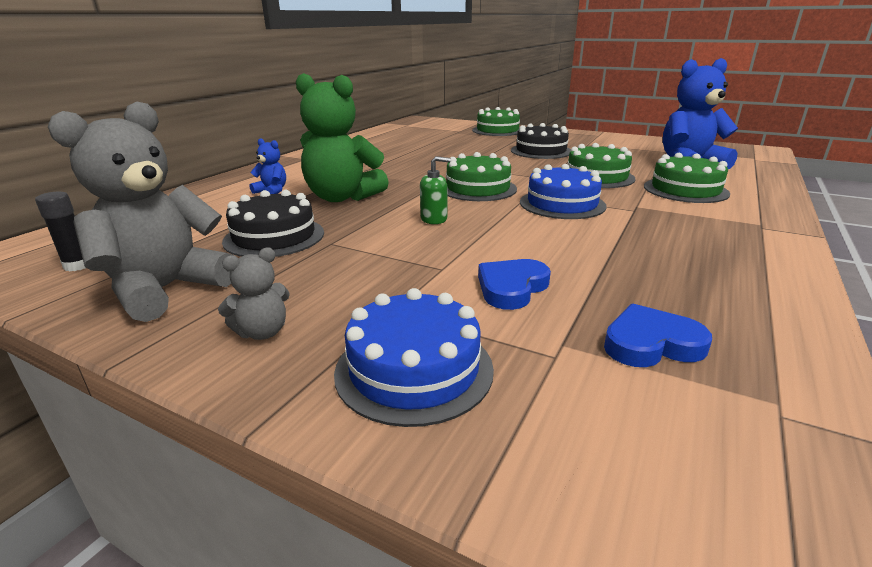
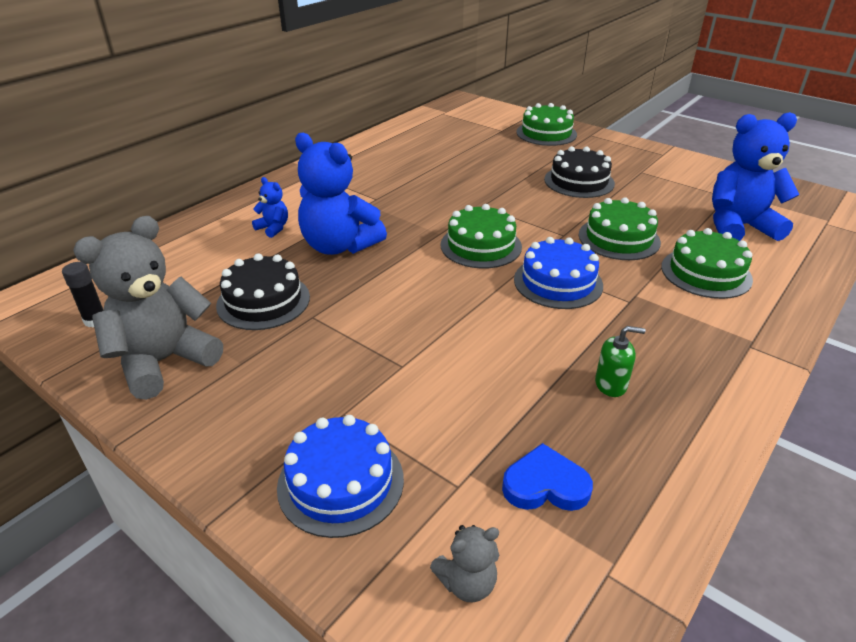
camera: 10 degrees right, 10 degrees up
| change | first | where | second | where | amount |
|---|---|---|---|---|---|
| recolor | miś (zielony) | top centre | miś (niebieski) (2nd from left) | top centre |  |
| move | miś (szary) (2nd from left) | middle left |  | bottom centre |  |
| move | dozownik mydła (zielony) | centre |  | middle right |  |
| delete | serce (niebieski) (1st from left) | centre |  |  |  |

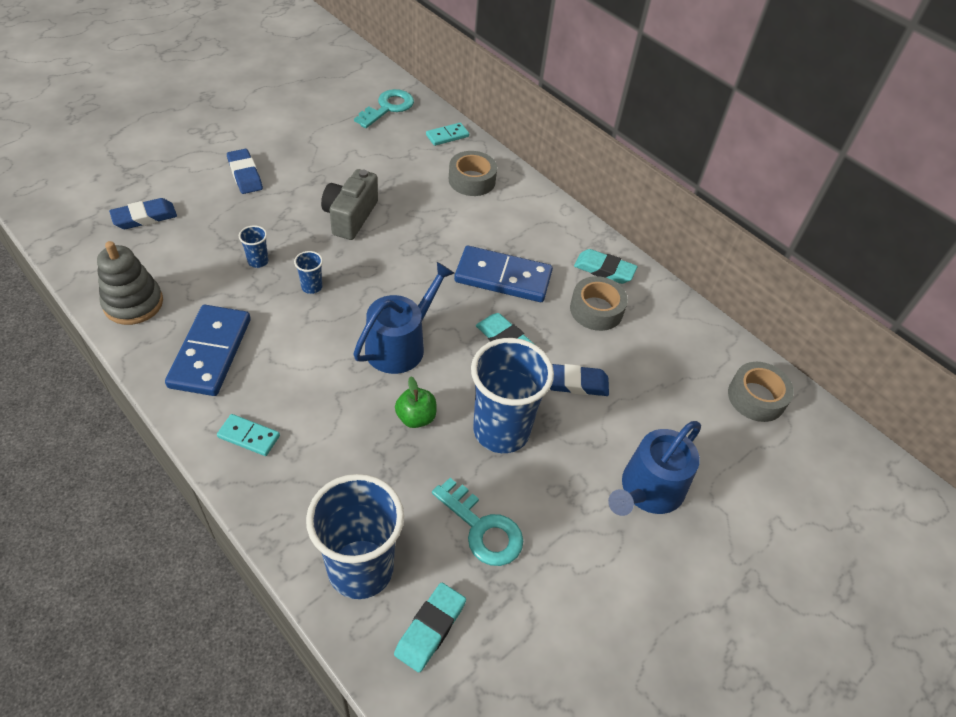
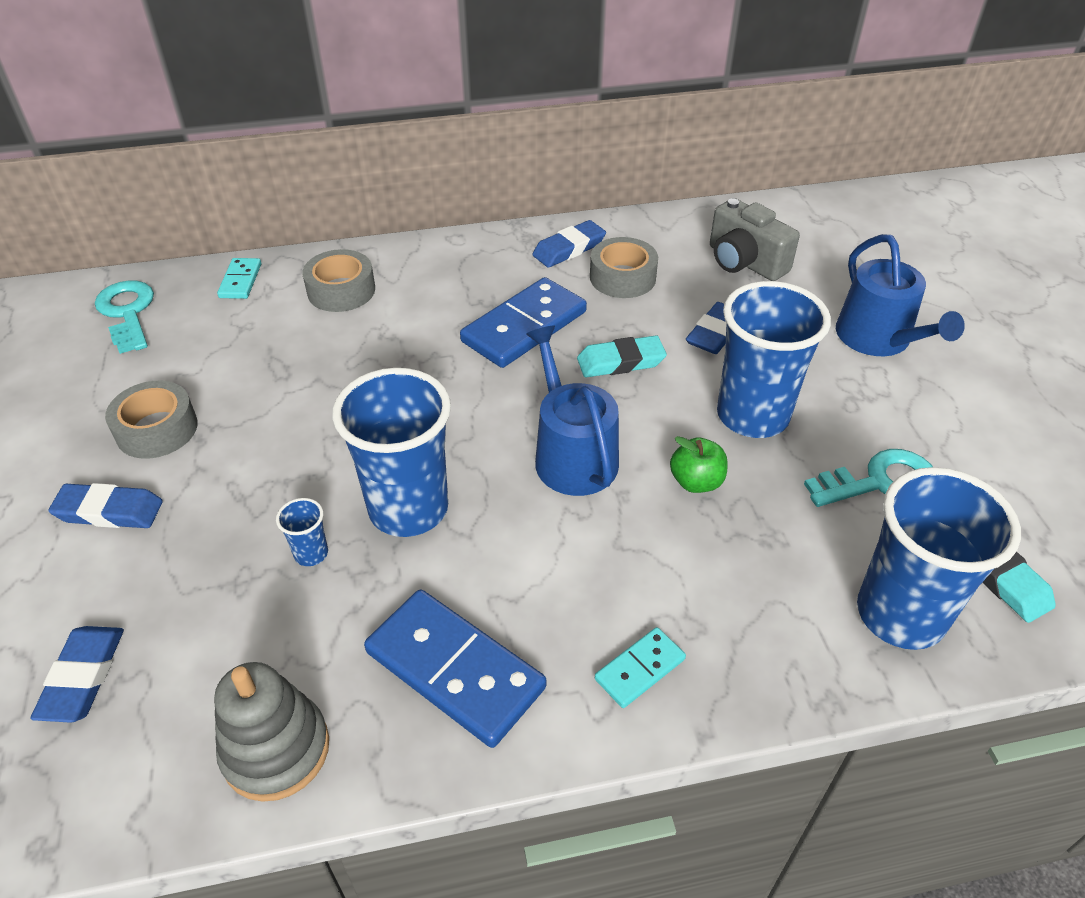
camera: 55 degrees left, 5 degrees down
| change | first | where | second | where | amount |
|---|---|---|---|---|---|
| move | taśma klejąca (szary) (3rd from left in the first image) | middle right | taśma klejąca (szary) (1st from left) | middle left |  |
| resize | szklanka (niebieski) (2nd from left) | middle left |  | centre | x2.44 |
| recolor | gumka do mazania (turkusowy) (3rd from left) | centre | gumka do mazania (niebieski) (3rd from left) | top centre |  |
| move | aparat fotograficzny (szary) | top centre |  | top right |  |

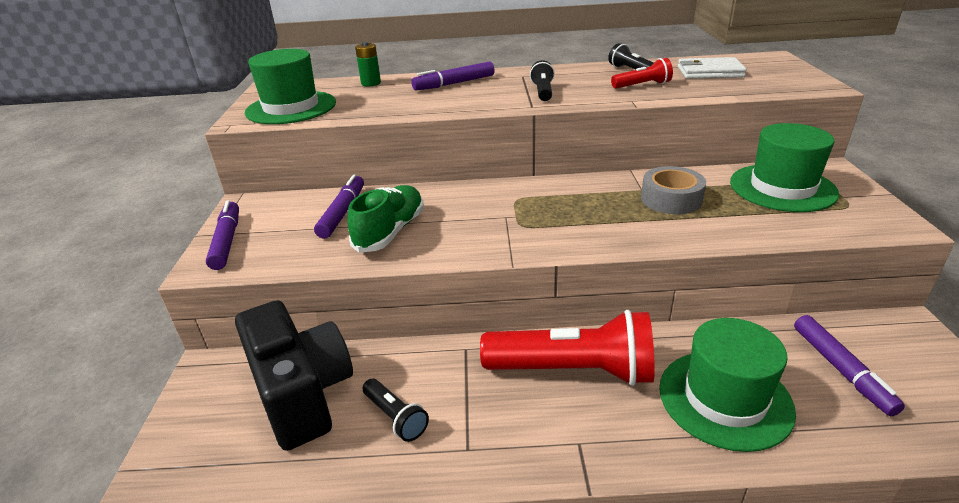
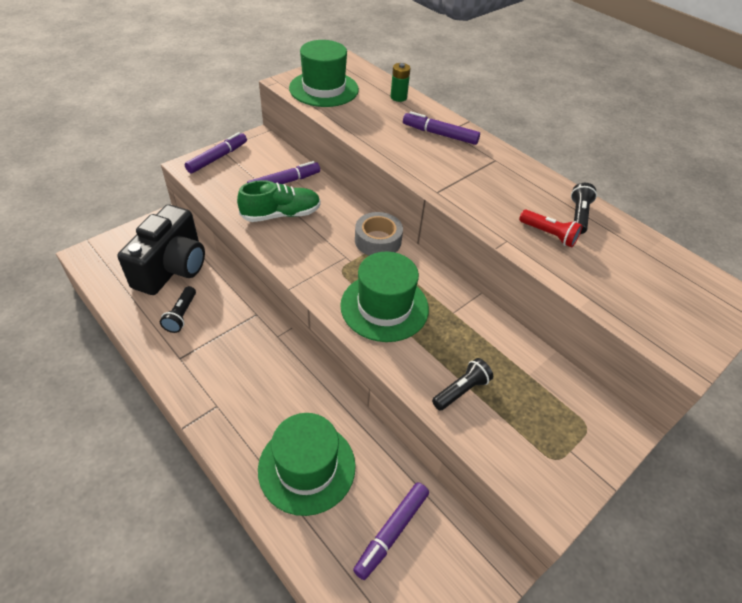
camera: 45 degrees right, 15 degrees up
| change | first | where | second | where | amount |
|---|---|---|---|---|---|
| move | kapelusz (zielony) (3rd from left) | top right |  | centre |  |
| move | taśma klejąca (szary) | middle right |  | centre |  |
| move | latarka (czarny) (2nd from left) | top centre |  | centre |  |
| delete | latarka (czerwony) (1st from left) | bottom centre |  |  |  |
| delete | portfel (biały) | top right |  |  |  |

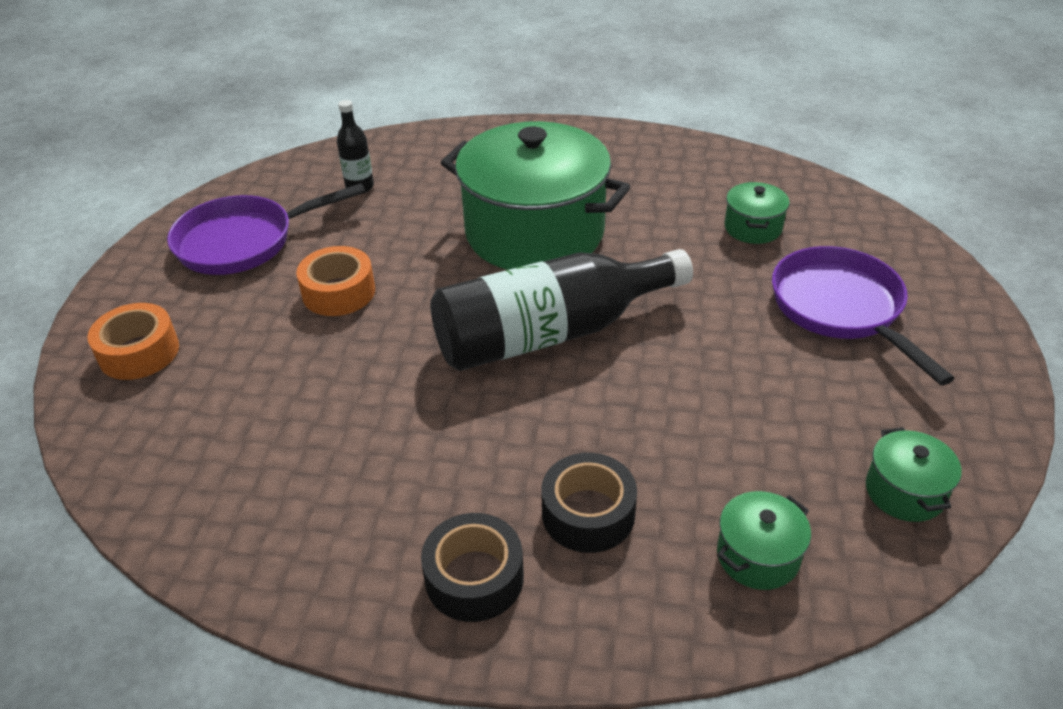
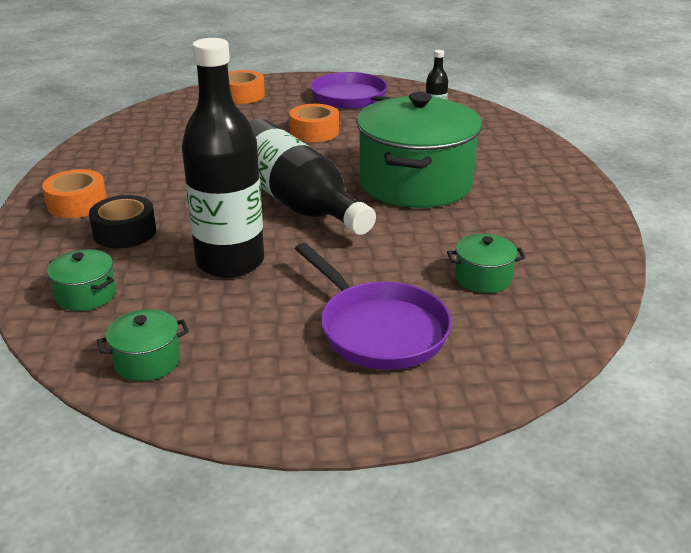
camera: 75 degrees right, 10 degrees down
| change | first | where | second | where | amount |
|---|---|---|---|---|---|
| recolor | taśma klejąca (czarny) (1st from left) | bottom centre | taśma klejąca (pomarańczowy) (1st from left) | middle left |  |
| insert |  |  | butelka (czarny) (1st from left) | top left |  |
| rotate | patelnia (fioletowy) (2nd from left) | middle right |  | centre | 90 degrees clockwise |

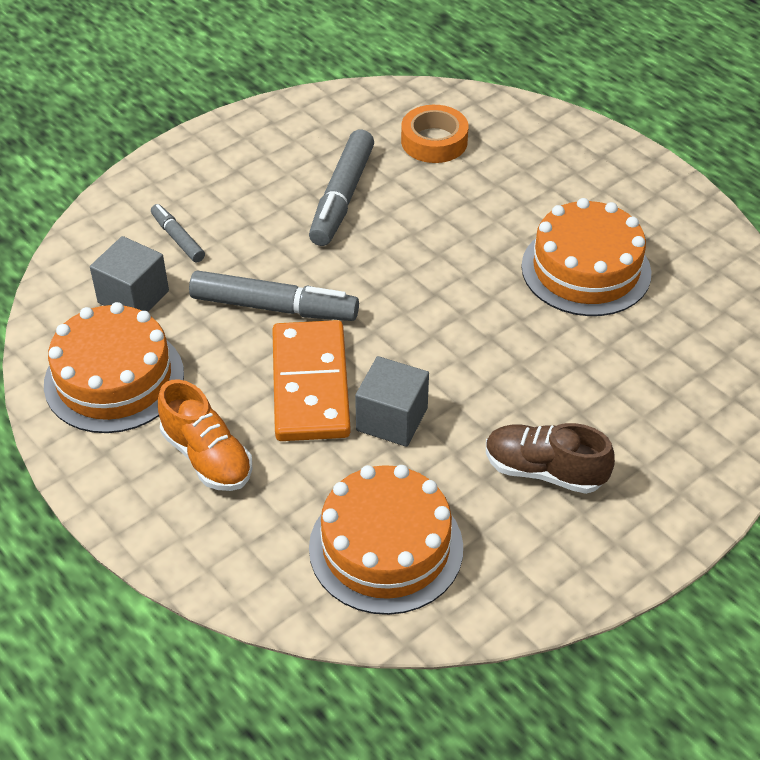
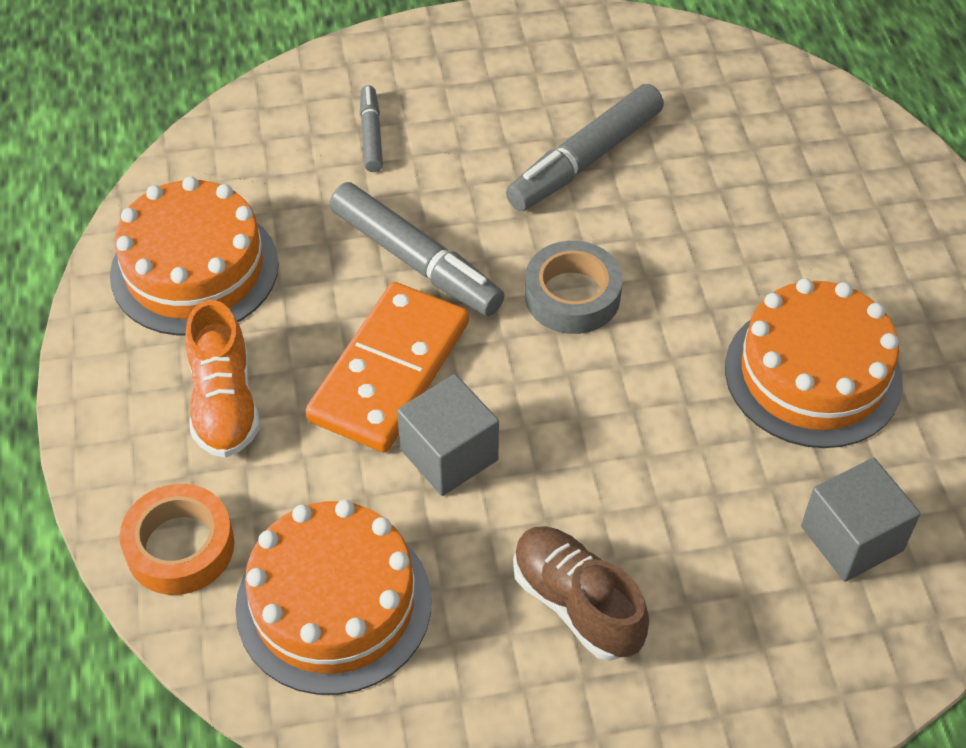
camera: 30 degrees right, 5 degrees up
| change | first | where | second | where | amount |
|---|---|---|---|---|---|
| move | taśma klejąca (pomarańczowy) | top centre |  | bottom left |  |
| insert |  |  | taśma klejąca (szary) | centre |  |
| move | sześcian (szary) (1st from left in the first image) | middle left | sześcian (szary) (2nd from left) | bottom right |  |

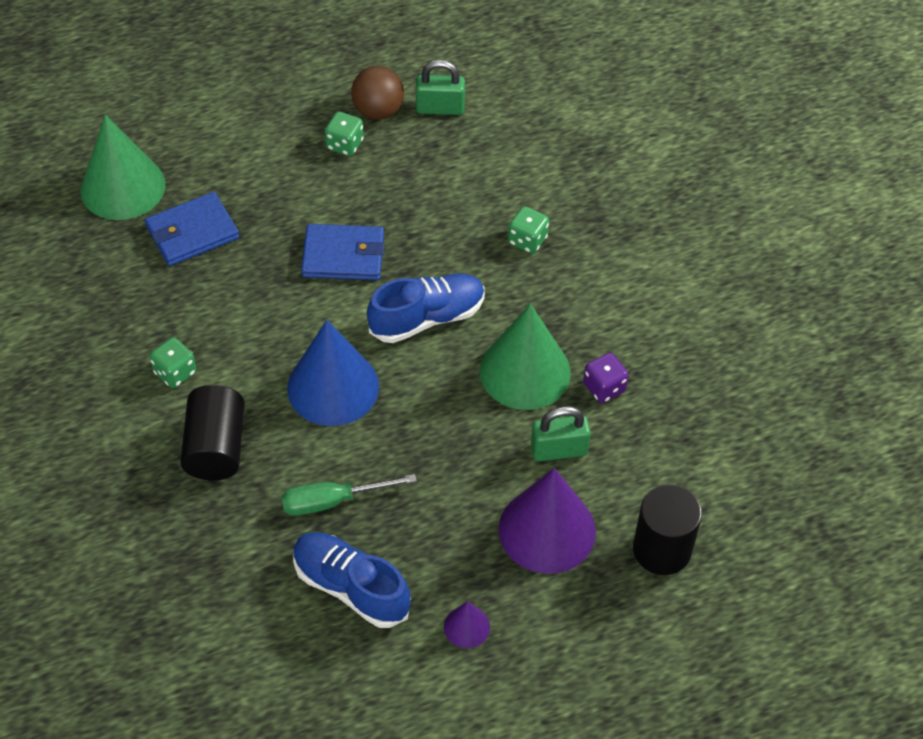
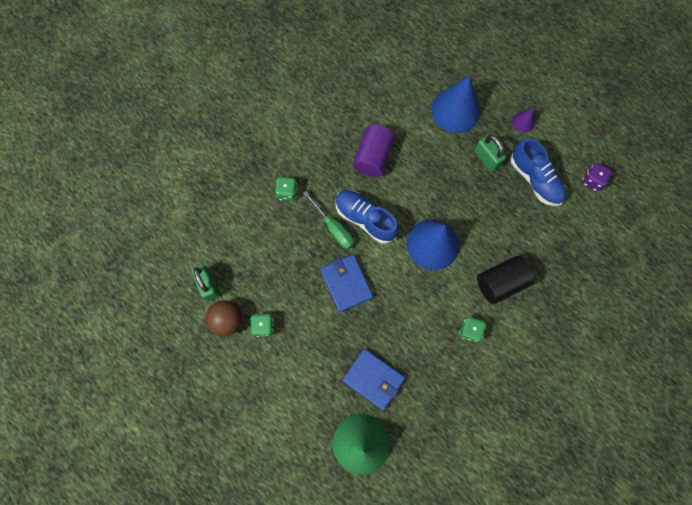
camera: 115 degrees left, 20 degrees up
| change | first | where | second | where | amount |
|---|---|---|---|---|---|
| move | śrubokręt (zielony) | bottom centre |  | centre |  |
| replace | stożek (zielony) (2nd from left) | centre | walec (fioletowy) | top centre |  |
| recolor | stożek (fioletowy) (2nd from left) | bottom centre | stożek (niebieski) (2nd from left) | top centre |  |
| move | kłódka (zielony) (2nd from left) | centre |  | top right |  |
| rotate | but (niebieski) (1st from left in the first image) | bottom centre | but (niebieski) (2nd from left) | middle right | 45 degrees counterclockwise |
| move | kostka do gry (fioletowy) | centre |  | middle right |  |
| delete | walec (czarny) (2nd from left) | bottom right |  |  |  |

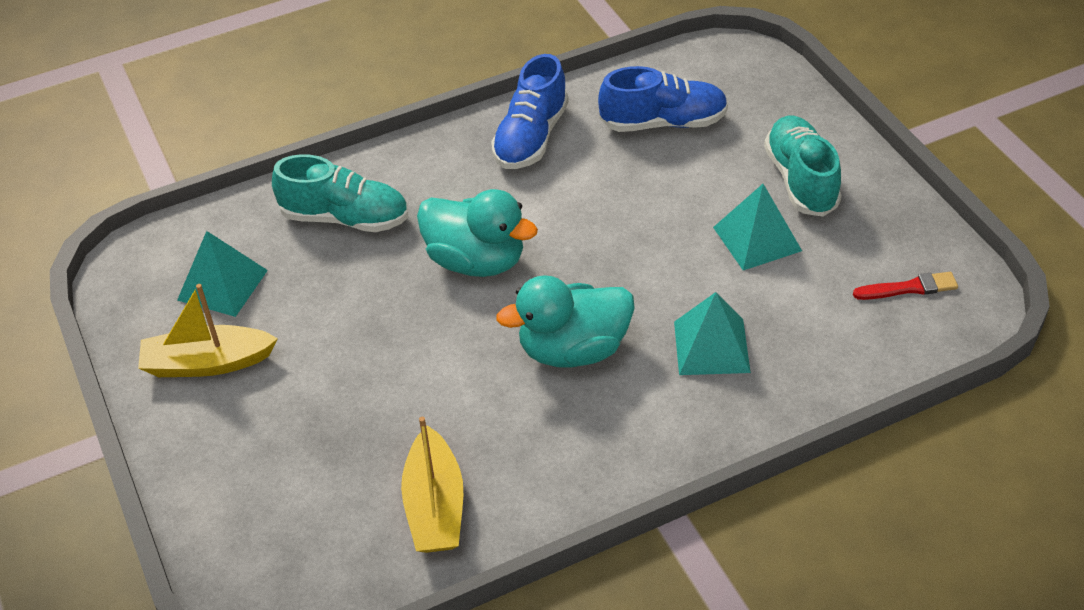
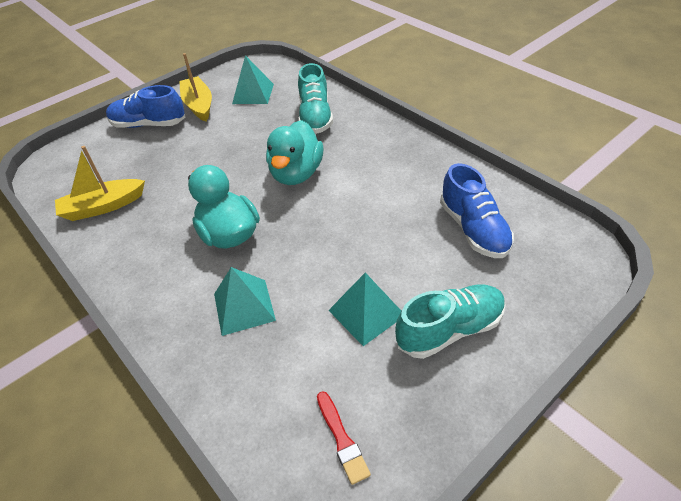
camera: 75 degrees right, 0 degrees up
| change | first | where | second | where | amount |
|---|---|---|---|---|---|
| move | but (niebieski) (1st from left) | top centre |  | top left |  |

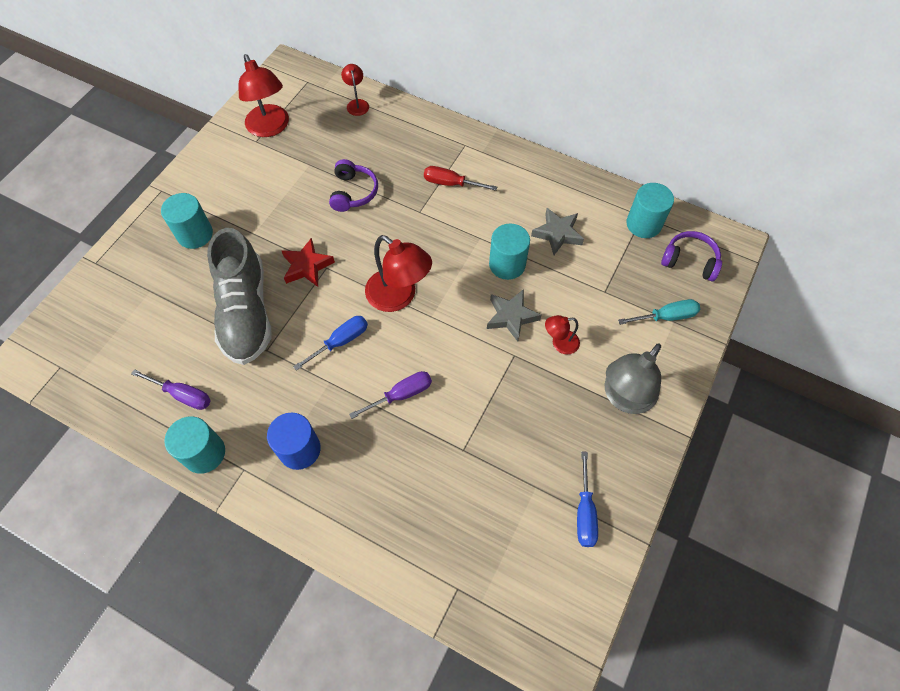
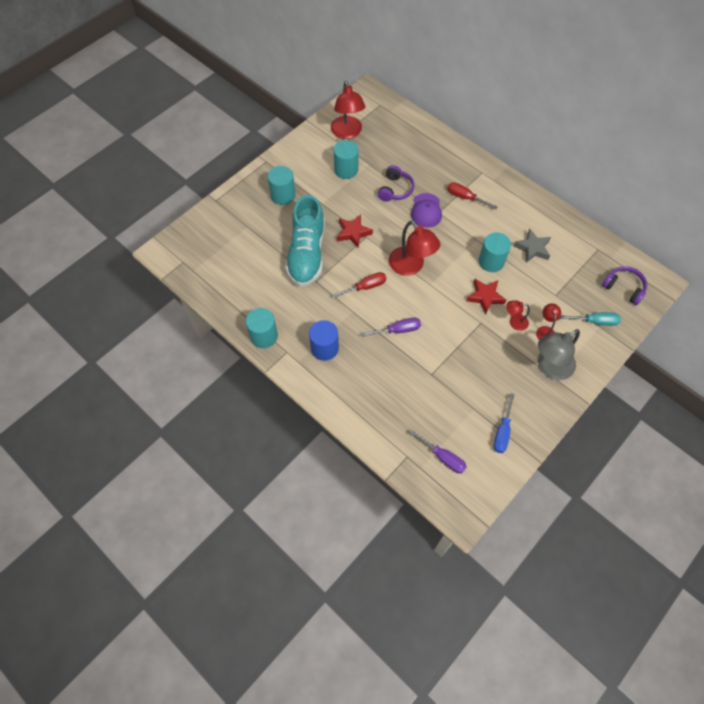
camera: 15 degrees right, 0 degrees up
| change | first | where | second | where | amount |
|---|---|---|---|---|---|
| recolor | but (szary) | middle left | but (turkusowy) | centre |  |
| recolor | śrubokręt (niebieski) (1st from left) | centre | śrubokręt (czerwony) (1st from left) | centre |  |
| move | walec (turkusowy) (4th from left in the first image) | top right | walec (turkusowy) (3rd from left) | top centre |  |
| move | śrubokręt (fioletowy) (1st from left in the first image) | middle left | śrubokręt (fioletowy) (2nd from left) | centre |  |
| insert |  |  | czapka (fioletowy) | top centre |  |
| recolor | gwiazda (szary) (1st from left) | centre | gwiazda (czerwony) (2nd from left) | middle right |  |
| move | lampka (czerwony) (2nd from left in the first image) | top centre | lampka (czerwony) (4th from left) | middle right |  |

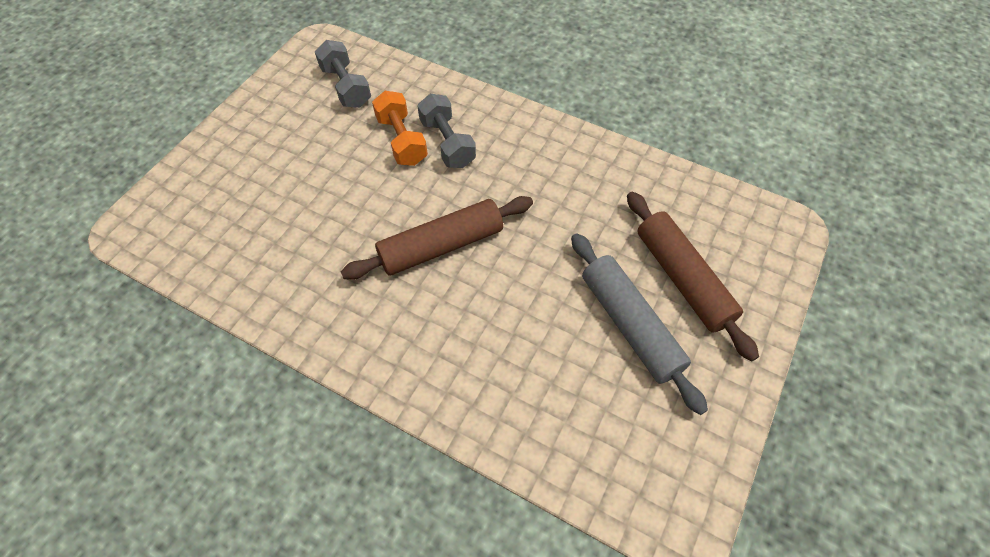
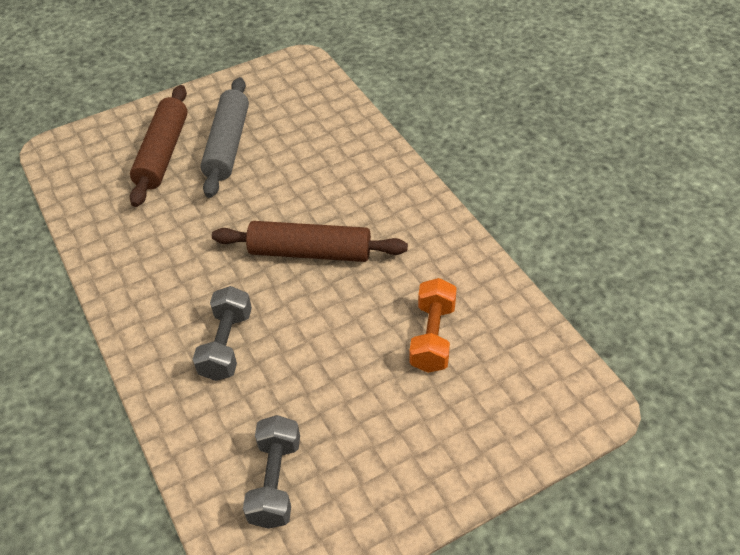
camera: 145 degrees left, 10 degrees down
| change | first | where | second | where | amount |
|---|---|---|---|---|---|
| move | hantel (pomarańczowy) | top centre |  | centre |  |

